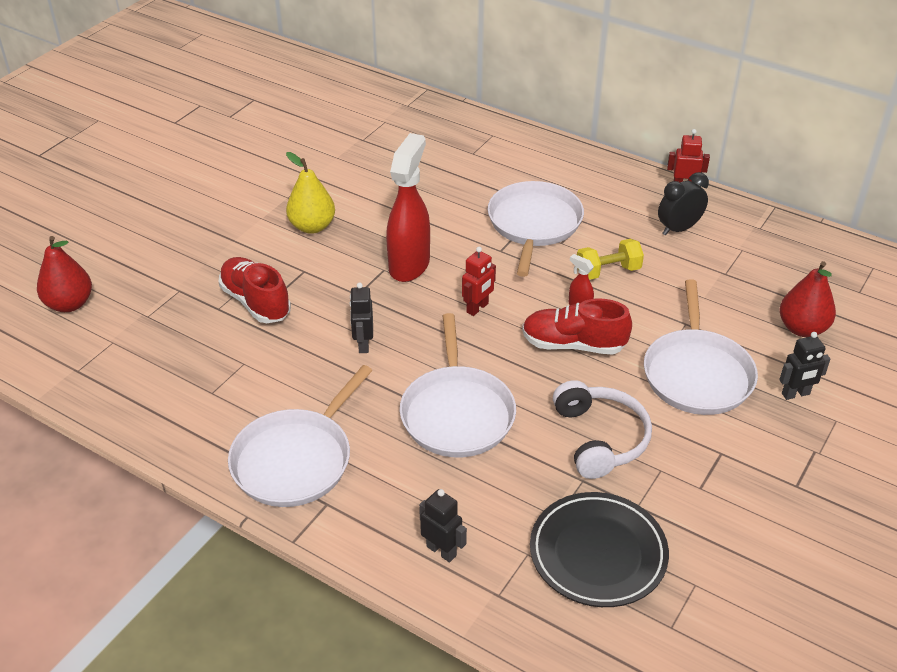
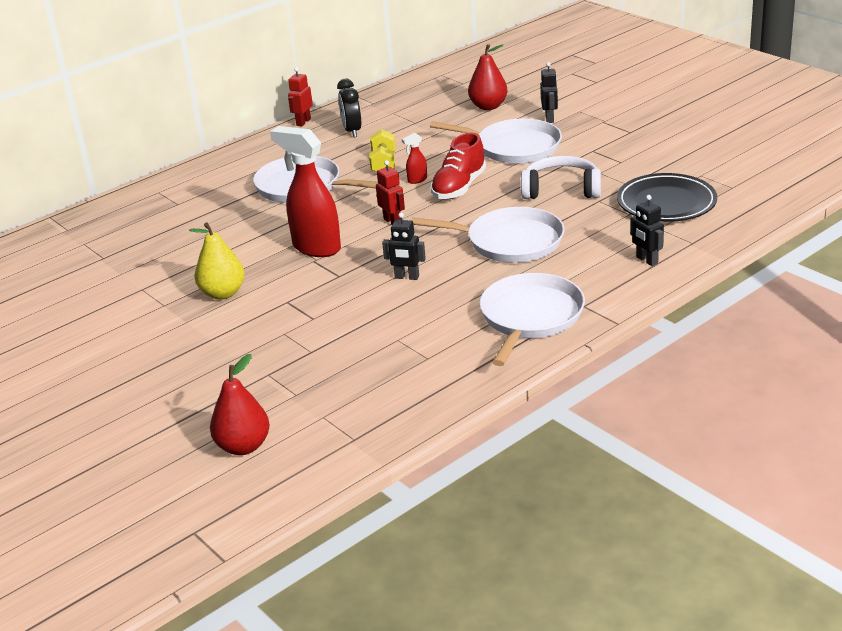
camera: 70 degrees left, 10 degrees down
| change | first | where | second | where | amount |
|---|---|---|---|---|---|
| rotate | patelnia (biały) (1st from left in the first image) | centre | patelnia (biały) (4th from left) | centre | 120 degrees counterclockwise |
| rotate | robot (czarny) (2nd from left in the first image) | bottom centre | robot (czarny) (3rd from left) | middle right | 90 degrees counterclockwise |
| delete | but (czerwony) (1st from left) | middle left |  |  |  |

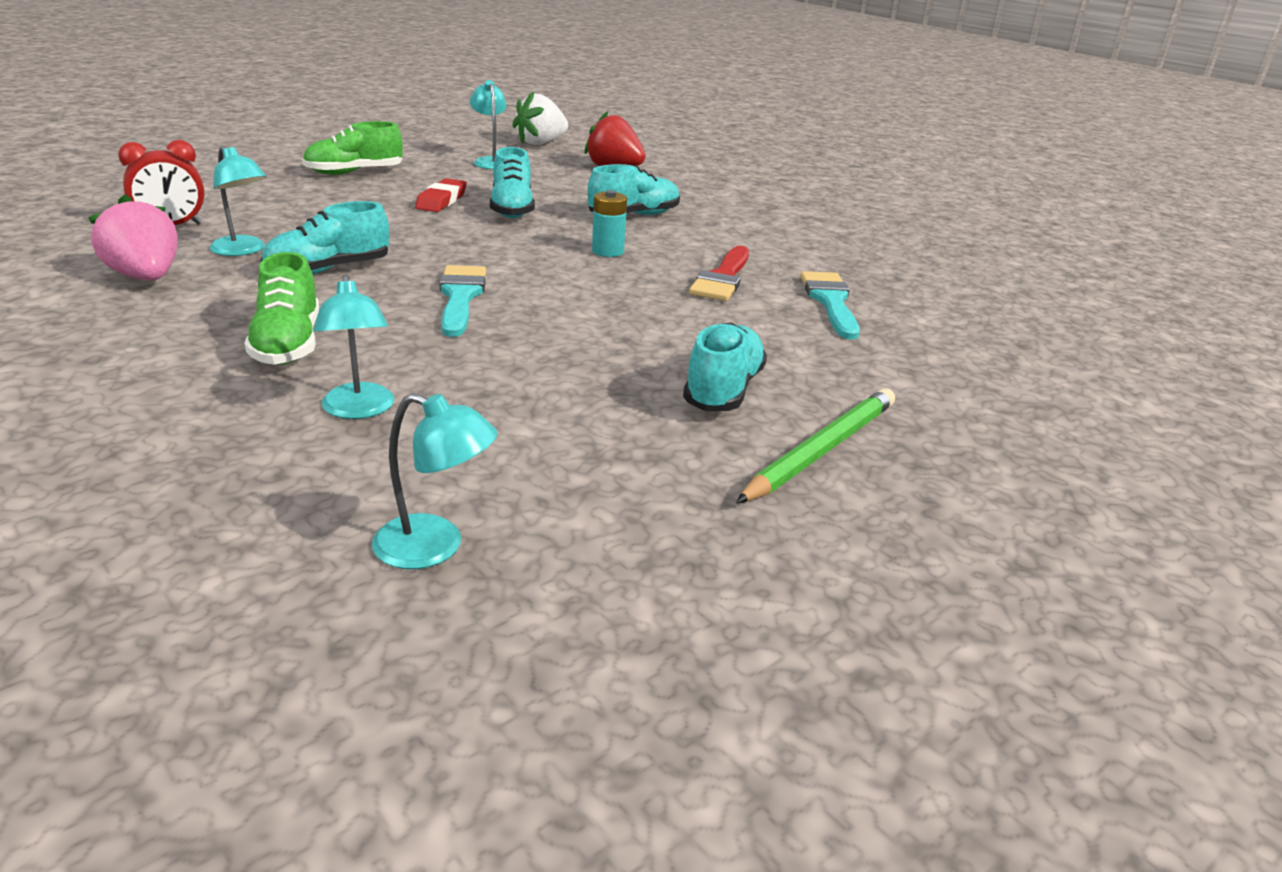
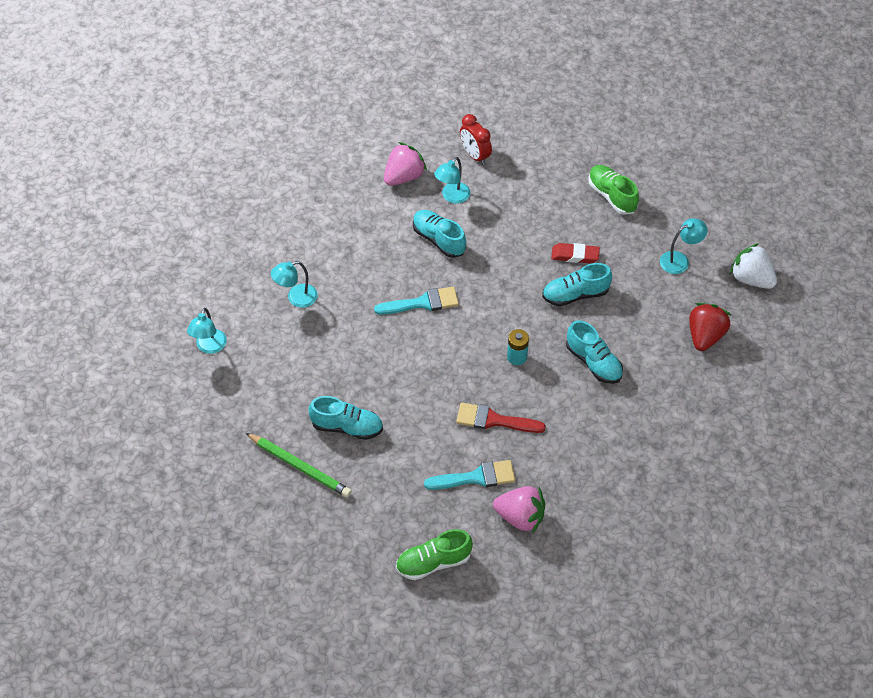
camera: 85 degrees right, 25 degrees up
| change | first | where | second | where | amount |
|---|---|---|---|---|---|
| move | but (zielony) (1st from left) | middle left |  | bottom centre |  |
| insert |  |  | truskawka (różowy) (2nd from left) | bottom centre |  |

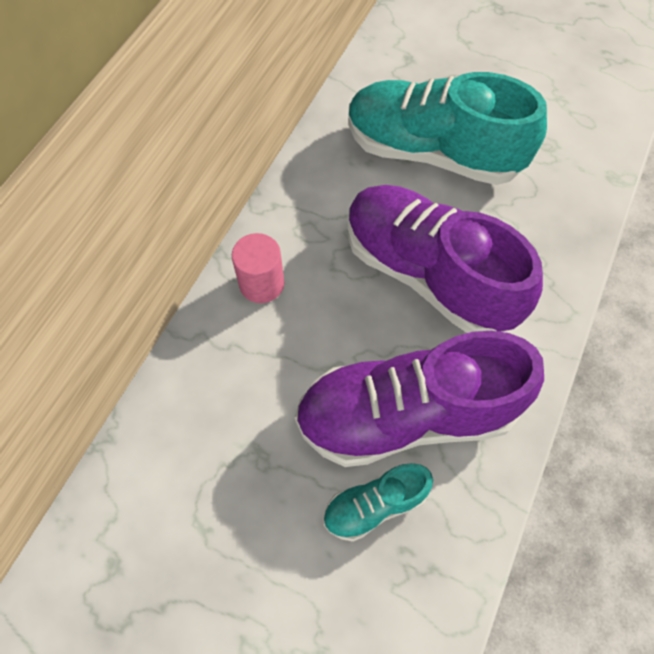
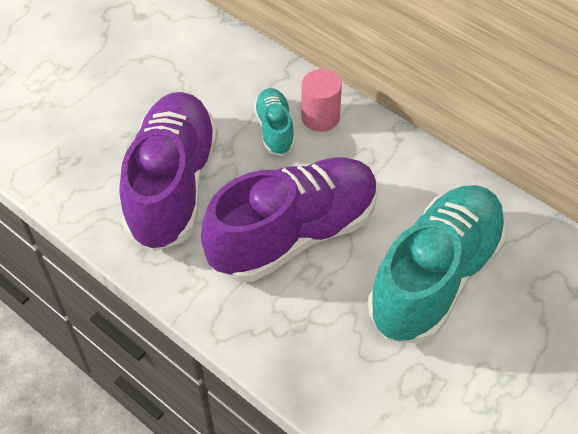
camera: 105 degrees right, 10 degrees down
| change | first | where | second | where | amount |
|---|---|---|---|---|---|
| move | but (turkusowy) (1st from left) | bottom centre |  | top centre |  |

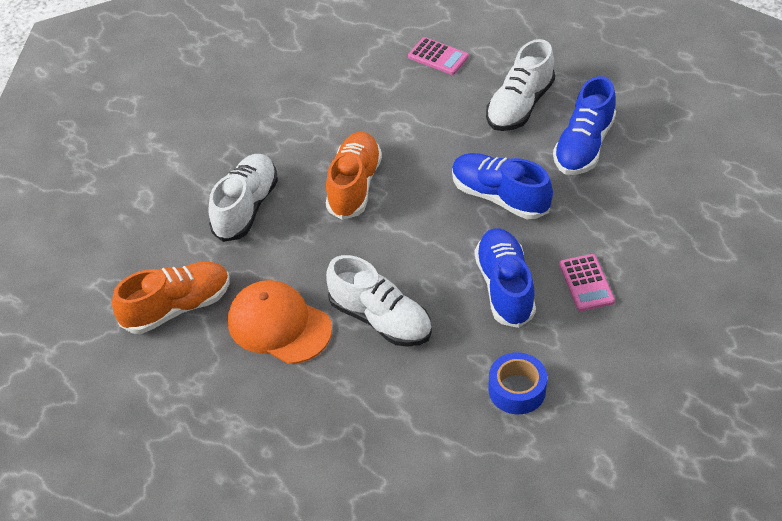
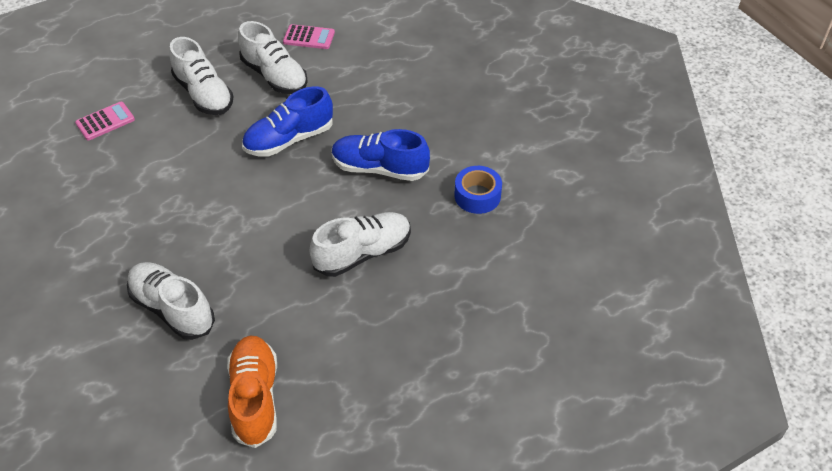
camera: 70 degrees left, 0 degrees up
| change | first | where | second | where | amount |
|---|---|---|---|---|---|
| recolor | but (niebieski) (3rd from left) | top right | but (biały) (3rd from left) | top left |  |
| move | kalkulator (różowy) (2nd from left) | middle right |  | top centre |  |
| delete | czapka (pomarańczowy) | centre |  |  |  |
| delete | but (pomarańczowy) (2nd from left) | centre |  |  |  |

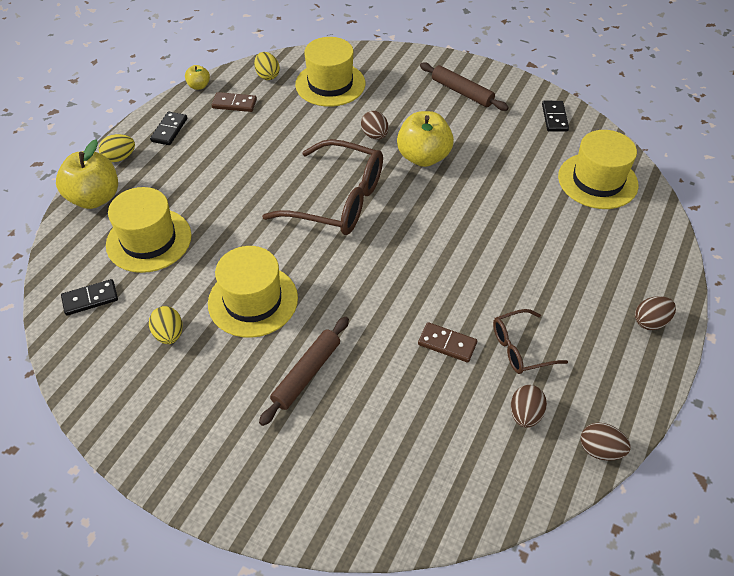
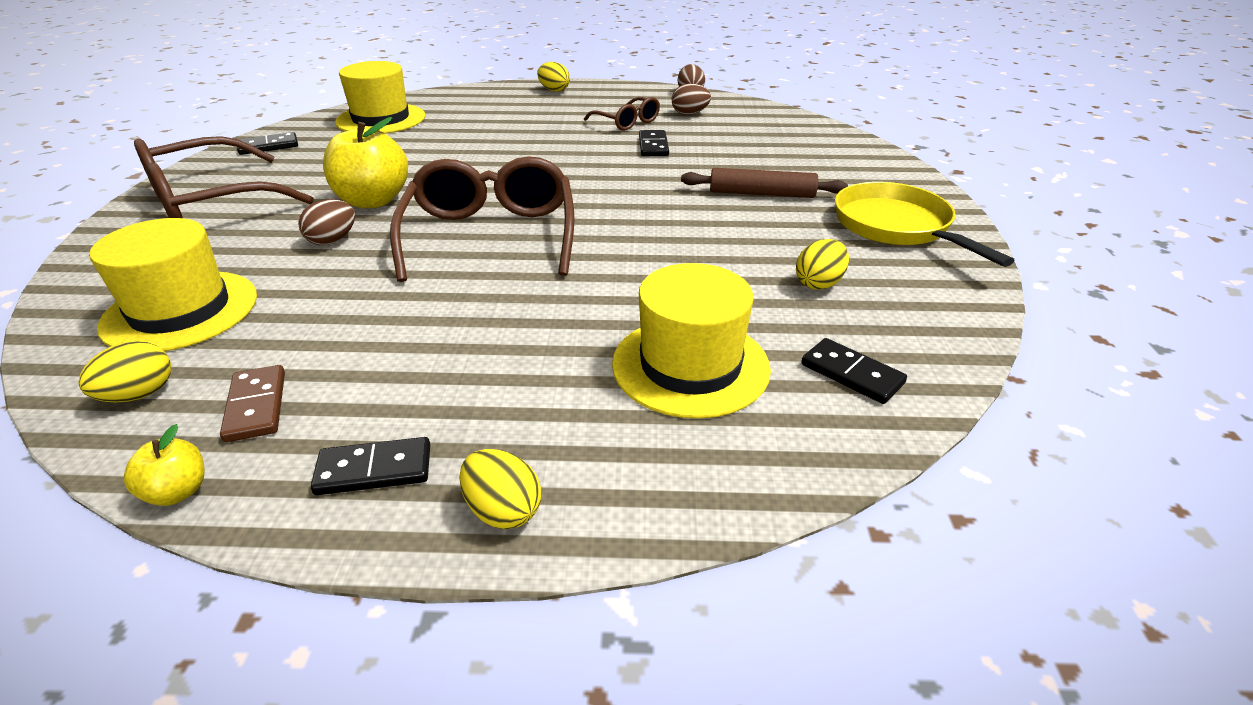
camera: 115 degrees left, 15 degrees down
| change | first | where | second | where | amount |
|---|---|---|---|---|---|
| replace | wałek do ciasta (brązowy) (2nd from left) | top centre | okulary (brązowy) (1st from left) | top left |  |
| recolor | jajko (brązowy) (4th from left) | middle right | jajko (żółty) (3rd from left) | top centre |  |
| recolor | kostka domina (brązowy) (2nd from left) | centre | kostka domina (czarny) (3rd from left) | top centre |  |
| insert |  |  | patelnia (żółty) | top right |  |
| delete | jabłko (żółty) (1st from left) | top left |  |  |  |
| delete | kapelusz (żółty) (2nd from left) | centre |  |  |  |

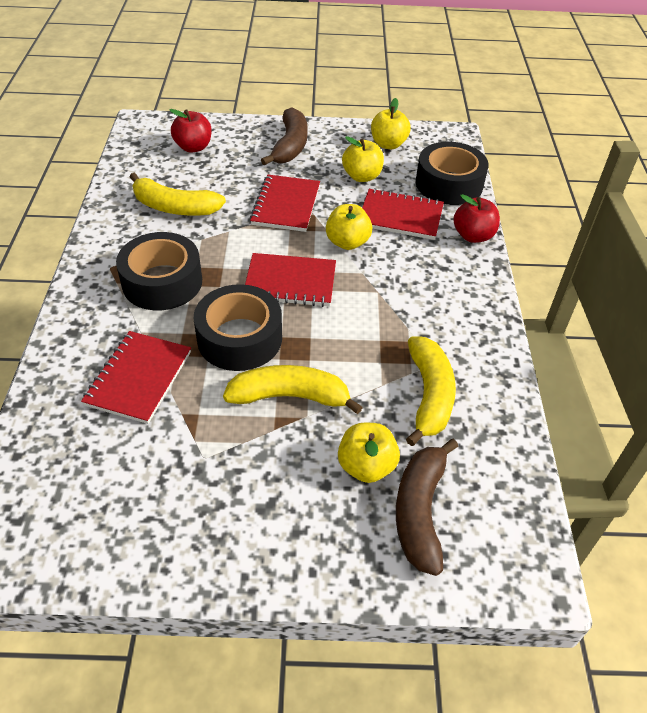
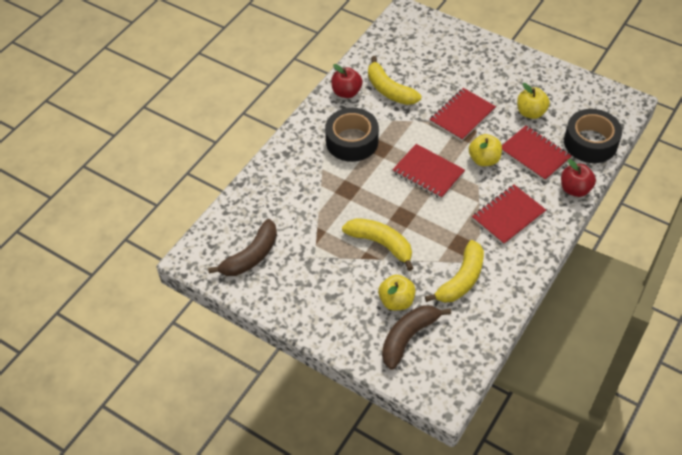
camera: 35 degrees right, 5 degrees up
| change | first | where | second | where | amount |
|---|---|---|---|---|---|
| move | banan (brązowy) (1st from left) | top centre |  | centre |  |
| move | jabłko (czerwony) (1st from left) | top left |  | top centre |  |
| move | zeszyt (czerwony) (1st from left in the first image) | middle left | zeszyt (czerwony) (3rd from left) | middle right |  |
| delete | taśma klejąca (czarny) (2nd from left) | centre |  |  |  |
| delete | jabłko (żółty) (4th from left) | top centre |  |  |  |

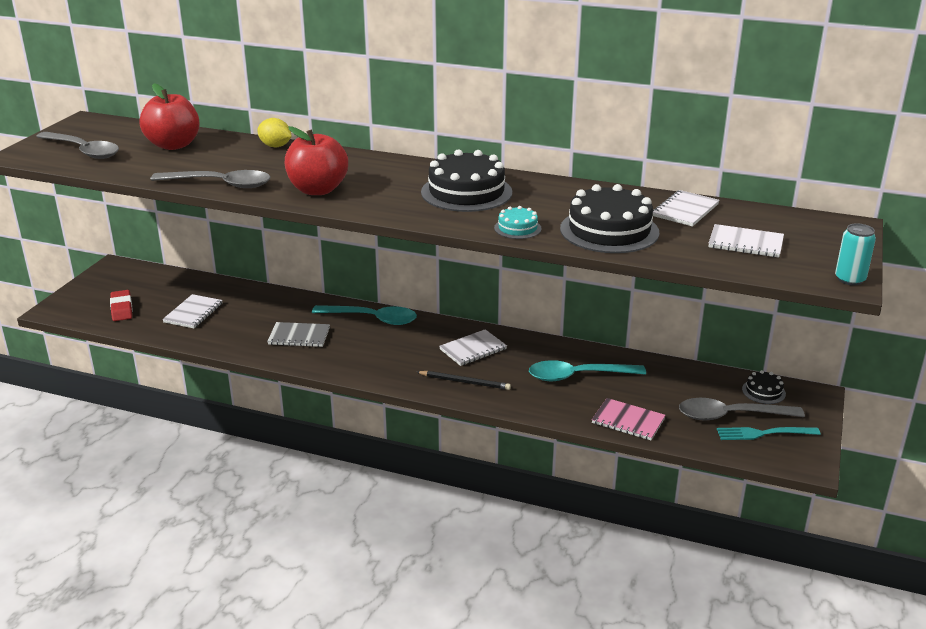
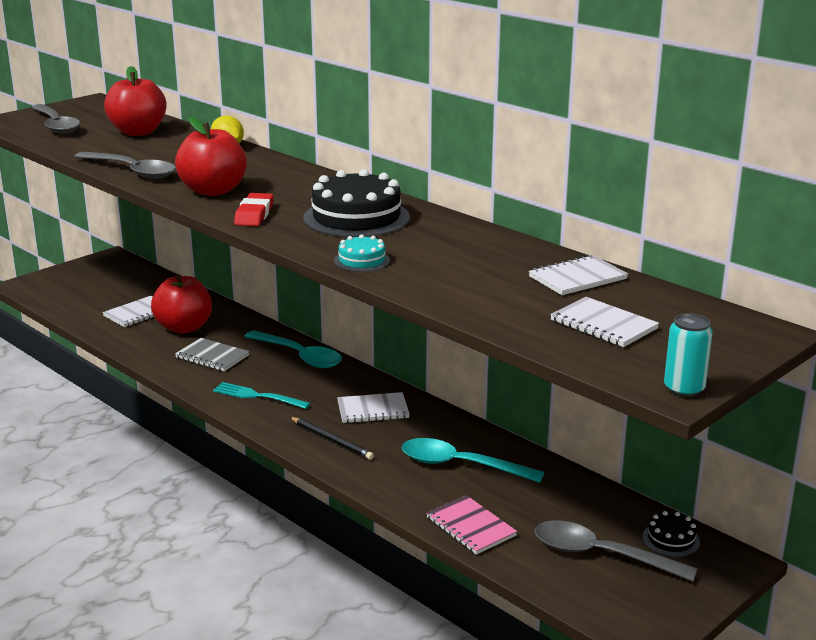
camera: 25 degrees right, 5 degrees down
| change | first | where | second | where | amount |
|---|---|---|---|---|---|
| insert |  |  | jabłko (czerwony) (2nd from left) | middle left |  |
| move | widelec (turkusowy) | bottom right |  | middle left |  |
| move | gumka do mazania (czerwony) | middle left |  | top left |  |
| delete | tort (czarny) (2nd from left) | centre |  |  |  |

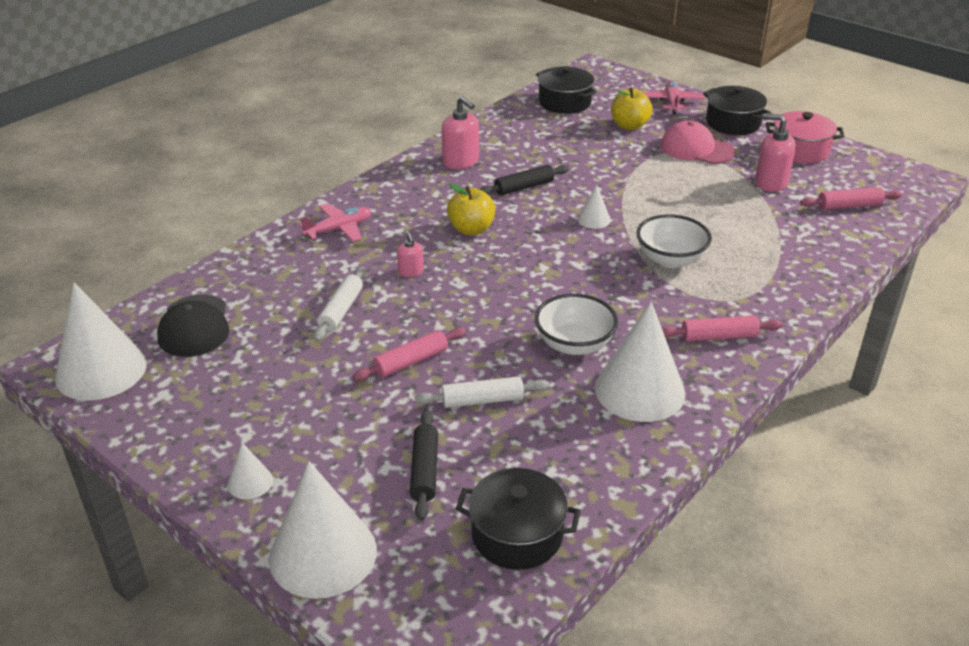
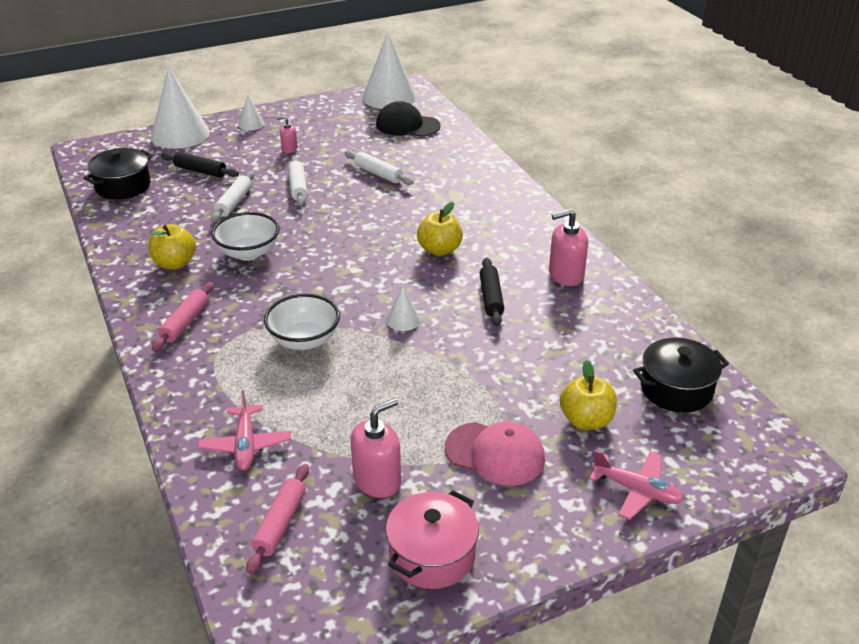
camera: 115 degrees right, 0 degrees up
| change | first | where | second | where | amount |
|---|---|---|---|---|---|
| replace | stożek (biały) (5th from left) | centre | jabłko (żółty) (1st from left) | middle left |  |
| move | samolot (różowy) (1st from left) | centre |  | bottom left |  |
| move | dozownik mydła (różowy) (1st from left) | centre |  | top centre |  |
| recolor | wałek do ciasta (różowy) (1st from left) | centre | wałek do ciasta (biały) (2nd from left) | top centre |  |
| rotate | czapka (różowy) | top right |  | bottom centre | 60 degrees clockwise |
| delete | garnek (czarny) (3rd from left) | top right |  |  |  |

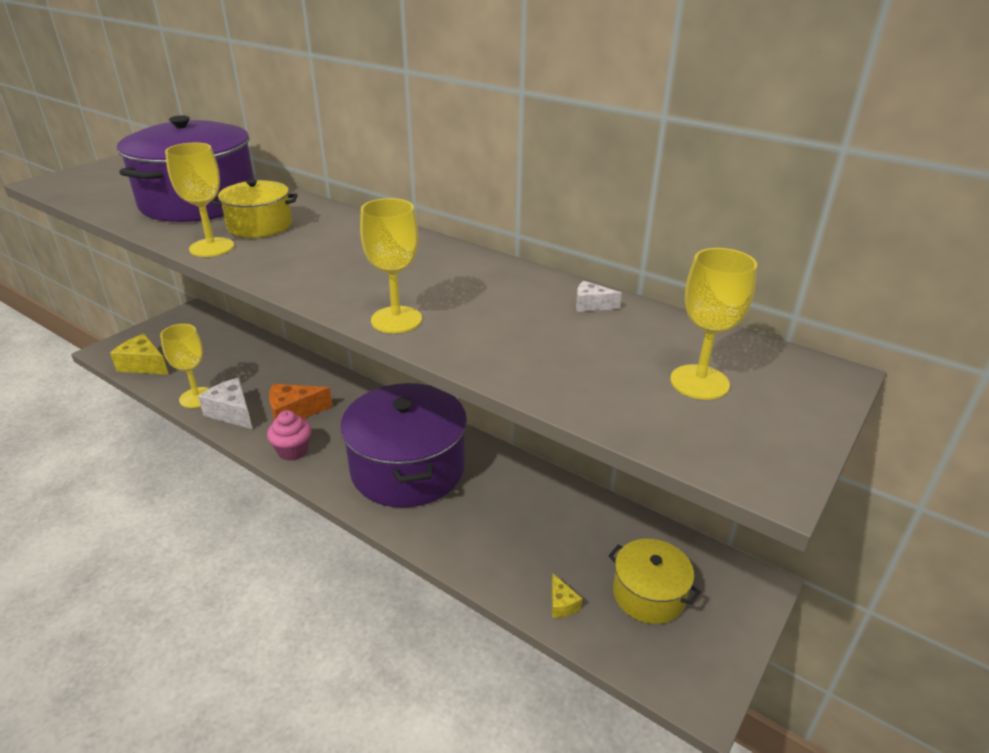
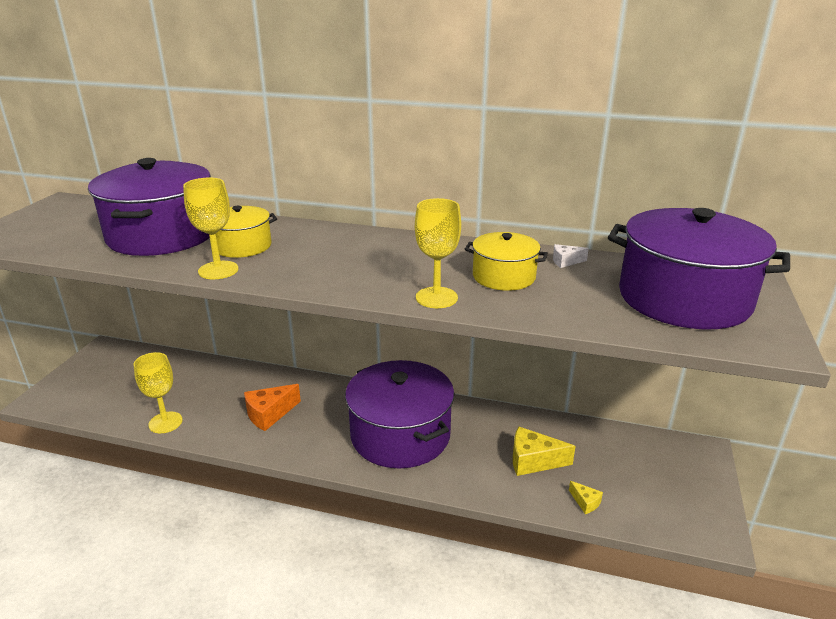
camera: 20 degrees left, 5 degrees down
| change | first | where | second | where | amount |
|---|---|---|---|---|---|
| move | garnek (żółty) (2nd from left) | bottom centre |  | centre |  |
| move | ser (żółty) (1st from left) | middle left |  | bottom centre |  |
| replace | kielich (żółty) (4th from left) | middle right | garnek (fioletowy) (3rd from left) | middle right |  |
| delete | ser (biały) (1st from left) | middle left |  |  |  |
| delete | muffinka (różowy) | middle left |  |  |  |

